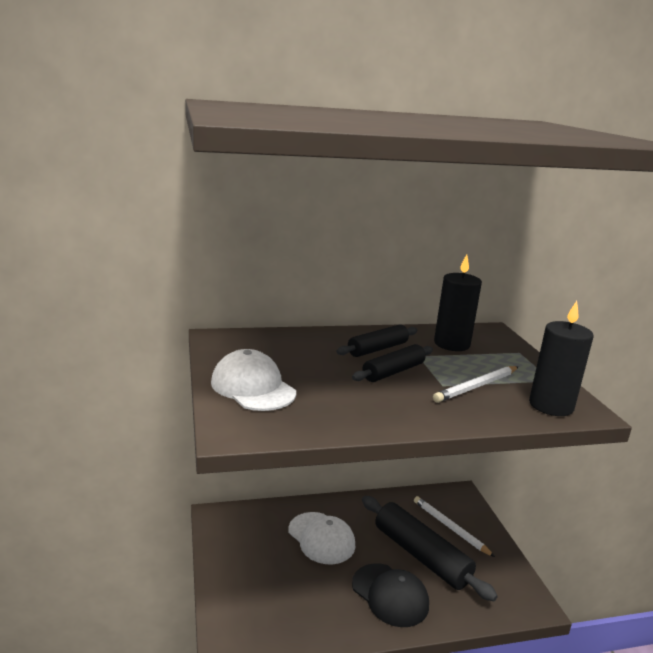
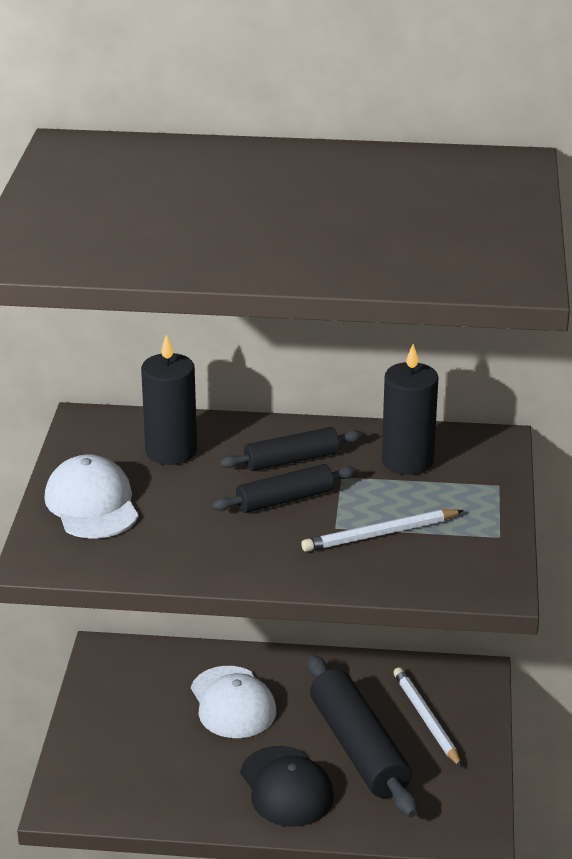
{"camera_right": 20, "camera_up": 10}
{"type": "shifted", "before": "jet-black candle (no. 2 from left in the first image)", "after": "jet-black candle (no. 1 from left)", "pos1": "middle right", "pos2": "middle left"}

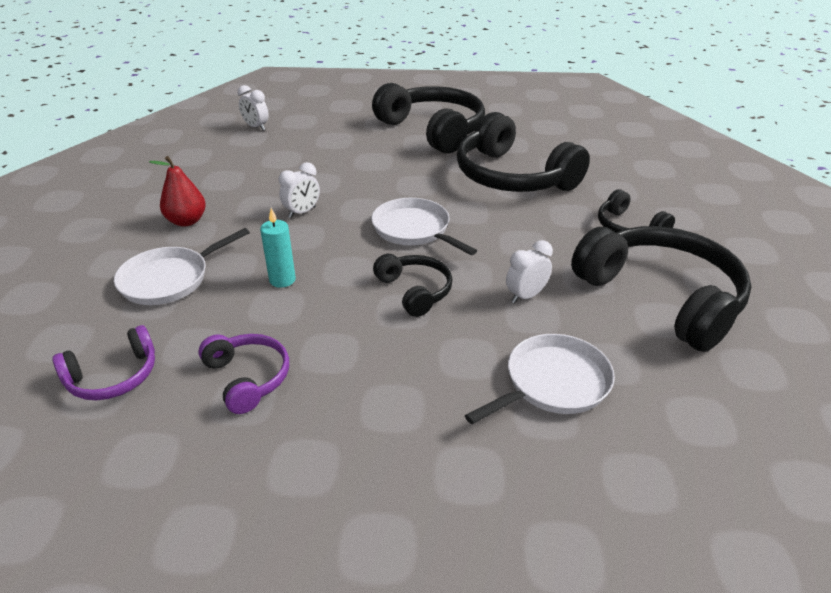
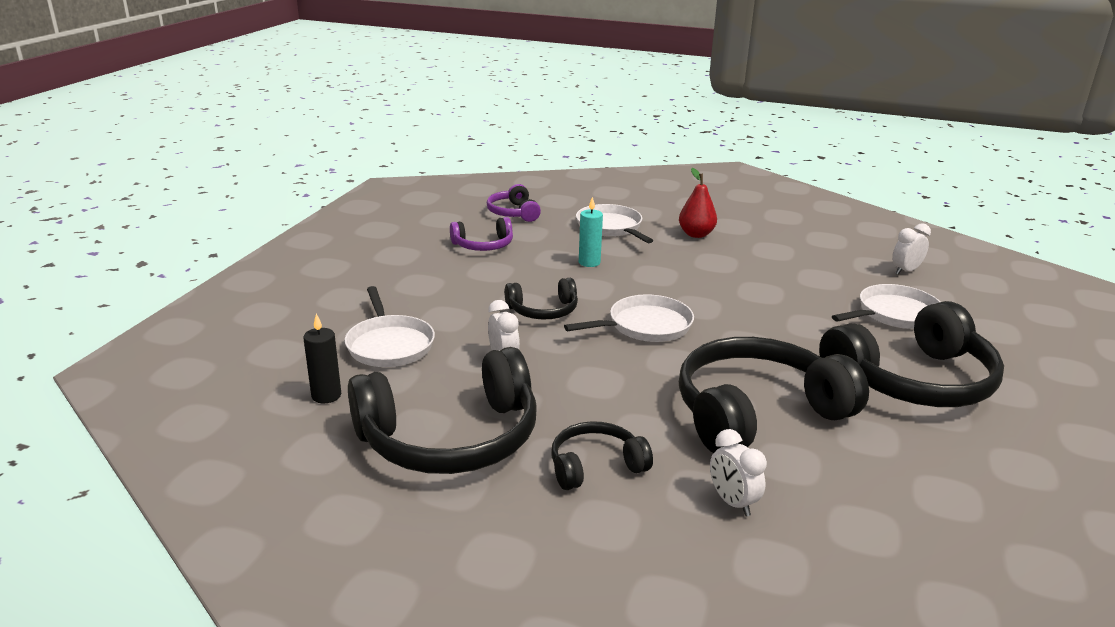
{"camera_right": 105, "camera_up": -10}
{"type": "shifted", "before": "white alarm clock (no. 2 from left)", "pos1": "top centre", "pos2": "bottom centre"}
{"type": "new", "after": "white skillet (no. 4 from left)", "pos2": "middle right"}
{"type": "new", "after": "jet-black candle", "pos2": "middle left"}

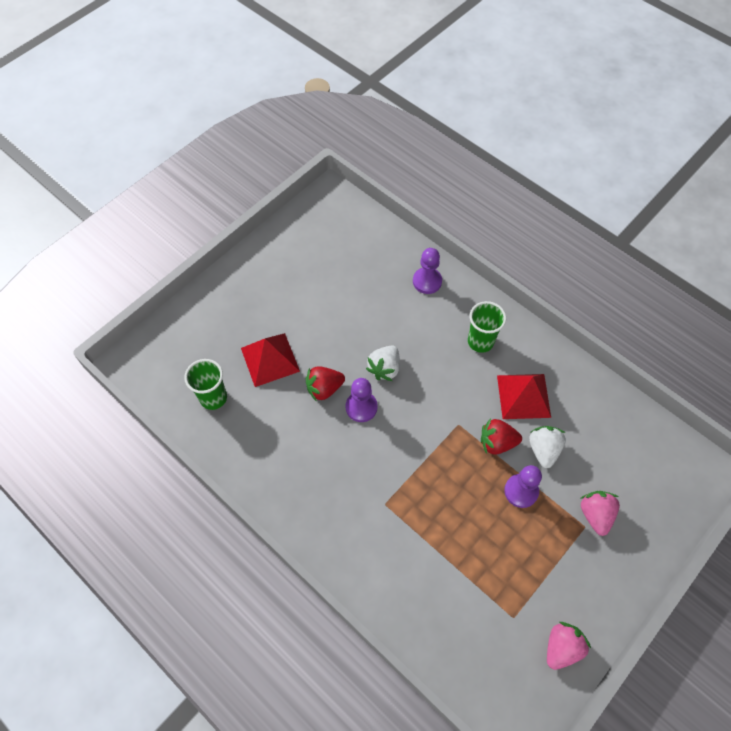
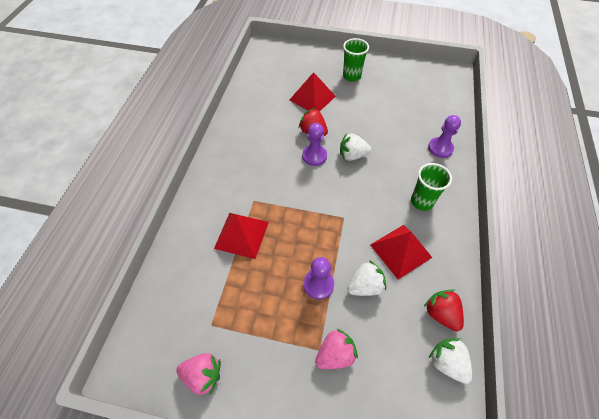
{"camera_right": 60, "camera_up": -5}
{"type": "shifted", "before": "green beaker (no. 1 from left)", "pos1": "middle left", "pos2": "top centre"}
{"type": "shifted", "before": "red berry (no. 2 from left)", "pos1": "middle right", "pos2": "bottom right"}
{"type": "new", "after": "red pyramid (no. 1 from left)", "pos2": "centre"}
{"type": "new", "after": "white berry (no. 3 from left)", "pos2": "bottom right"}

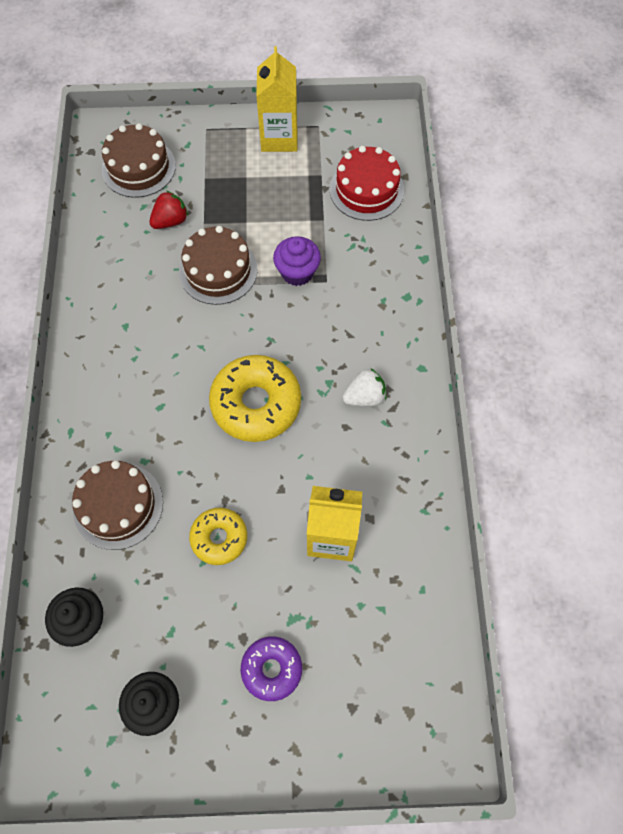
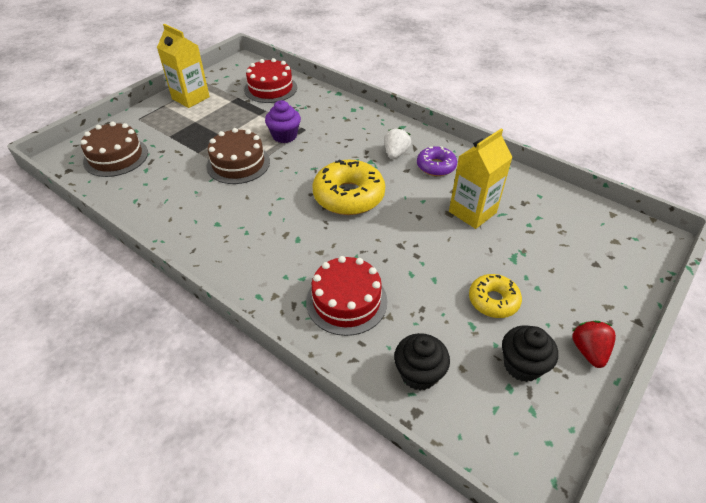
{"camera_right": -50, "camera_up": -20}
{"type": "shifted", "before": "red berry", "pos1": "top left", "pos2": "bottom right"}
{"type": "repainted", "before": "brown layer cake (no. 1 from left)", "after": "red layer cake (no. 2 from left)", "pos1": "middle left", "pos2": "centre"}
{"type": "shifted", "before": "bright yellow donut (no. 1 from left in the first image)", "after": "bright yellow donut (no. 2 from left)", "pos1": "centre", "pos2": "middle right"}
{"type": "shifted", "before": "royal purple donut", "pos1": "bottom centre", "pos2": "top centre"}

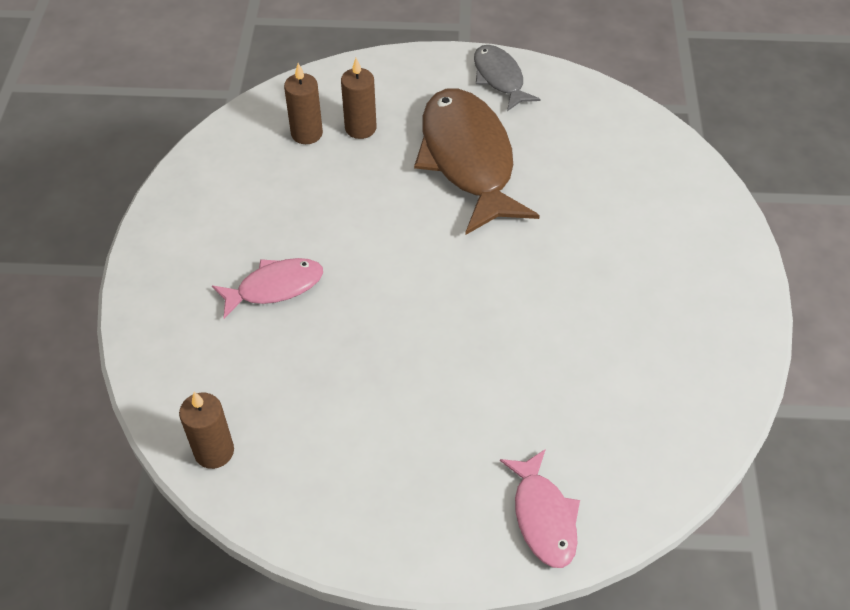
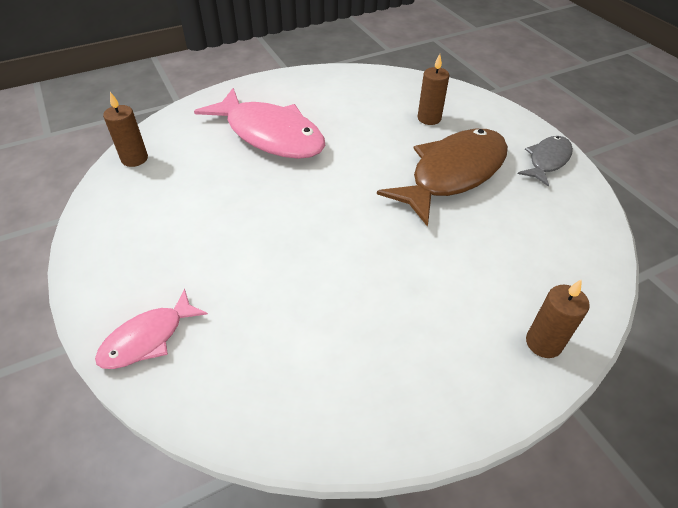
{"camera_right": 60, "camera_up": -5}
{"type": "shifted", "before": "brown candle (no. 2 from left in the first image)", "after": "brown candle (no. 3 from left)", "pos1": "top centre", "pos2": "middle right"}
{"type": "scaled", "before": "pink fish (no. 1 from left in the first image)", "pos1": "middle left", "pos2": "top centre", "scale": 1.9}

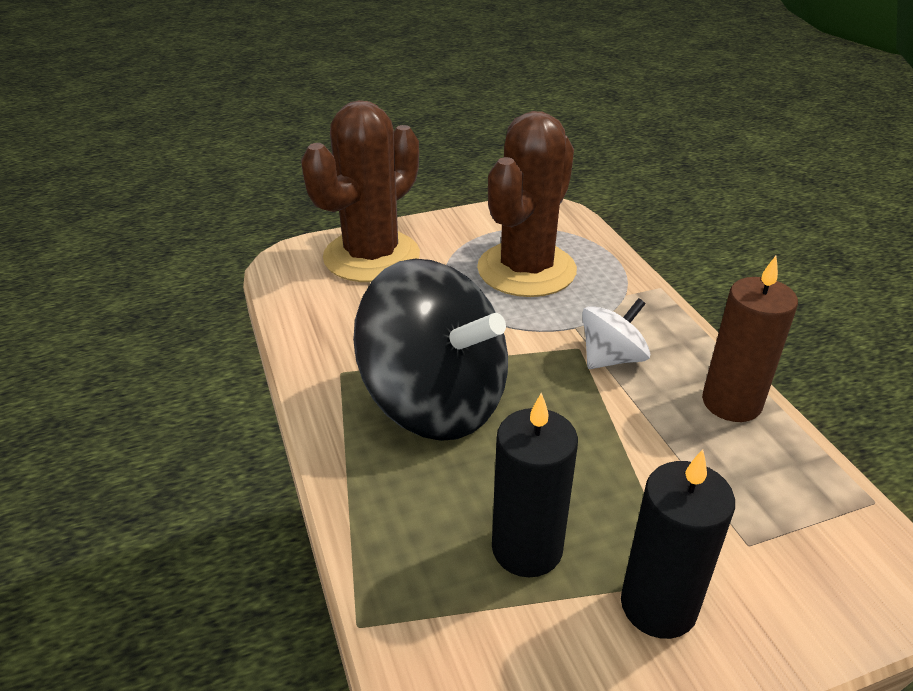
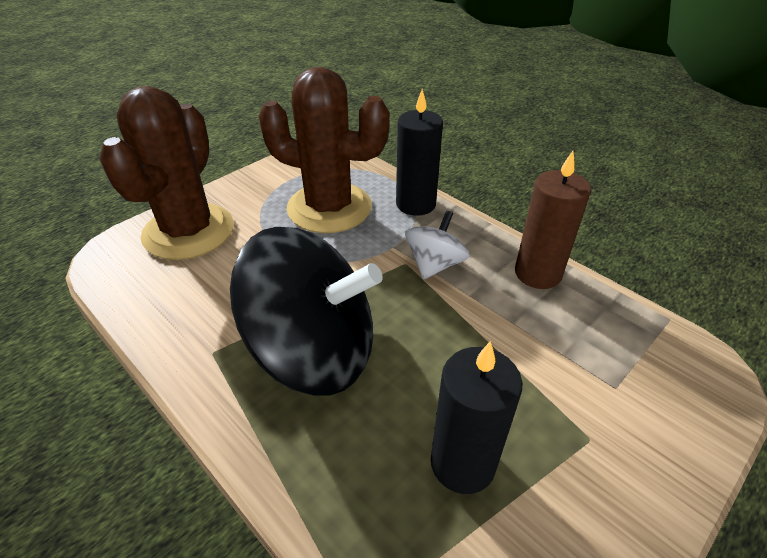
{"camera_right": -25, "camera_up": 5}
{"type": "rotated", "before": "brown cactus (no. 2 from left)", "pos1": "top centre", "pos2": "top centre", "turn": -75}
{"type": "shifted", "before": "jet-black candle (no. 2 from left in the first image)", "after": "jet-black candle (no. 1 from left)", "pos1": "bottom right", "pos2": "top centre"}

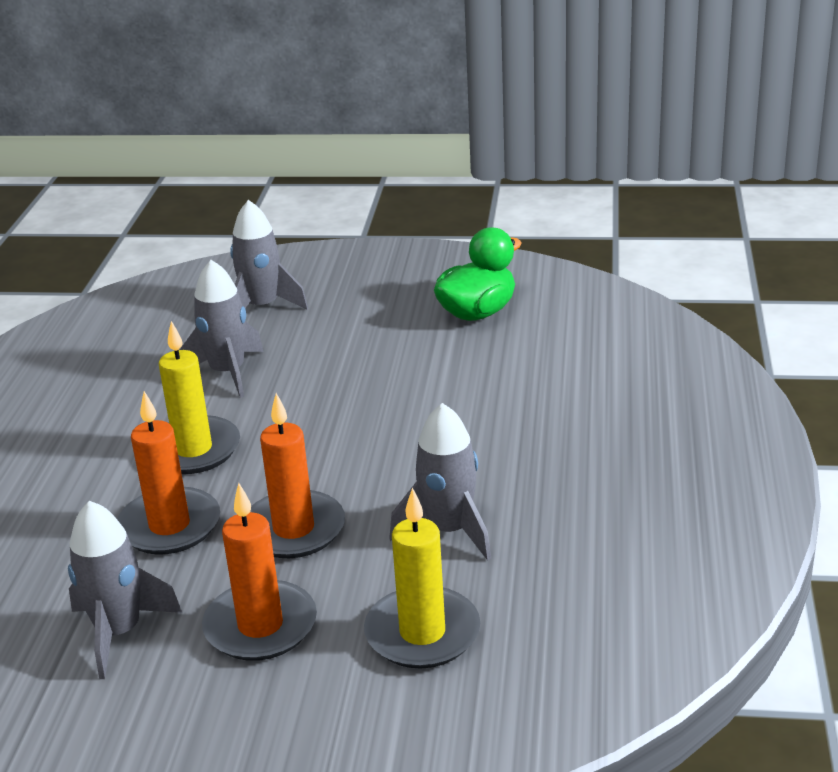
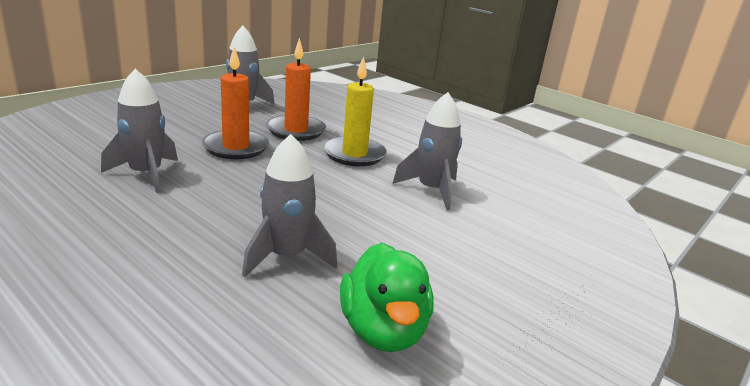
{"camera_right": 120, "camera_up": -5}
{"type": "shifted", "before": "ash-grey spaceship (no. 3 from left)", "pos1": "top left", "pos2": "centre"}
{"type": "gone", "before": "orange candle (no. 2 from left)", "pos1": "bottom left"}
{"type": "gone", "before": "bright yellow candle (no. 2 from left)", "pos1": "bottom centre"}

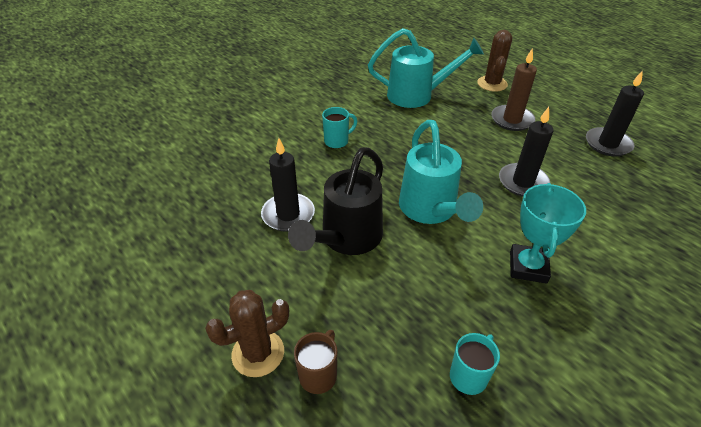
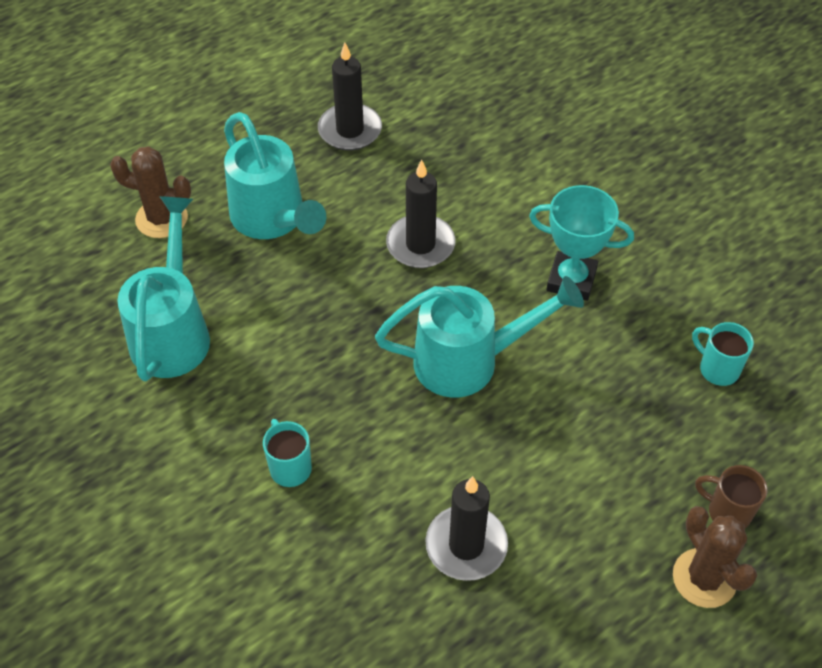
{"camera_right": -85, "camera_up": 10}
{"type": "swapped", "before": "brown candle", "after": "teal sprinkling can (no. 2 from left)", "pos1": "top right", "pos2": "top centre"}
{"type": "gone", "before": "jet-black sprinkling can", "pos1": "centre"}

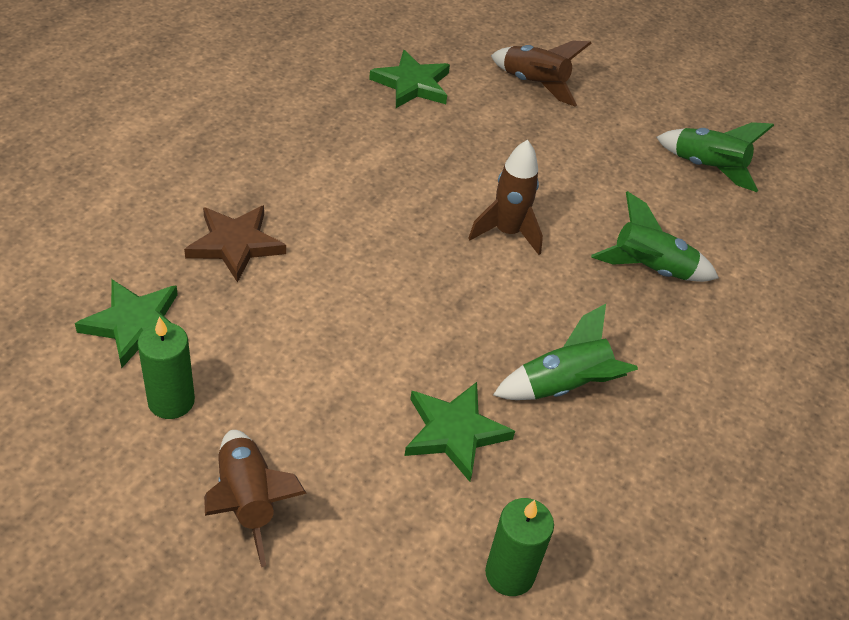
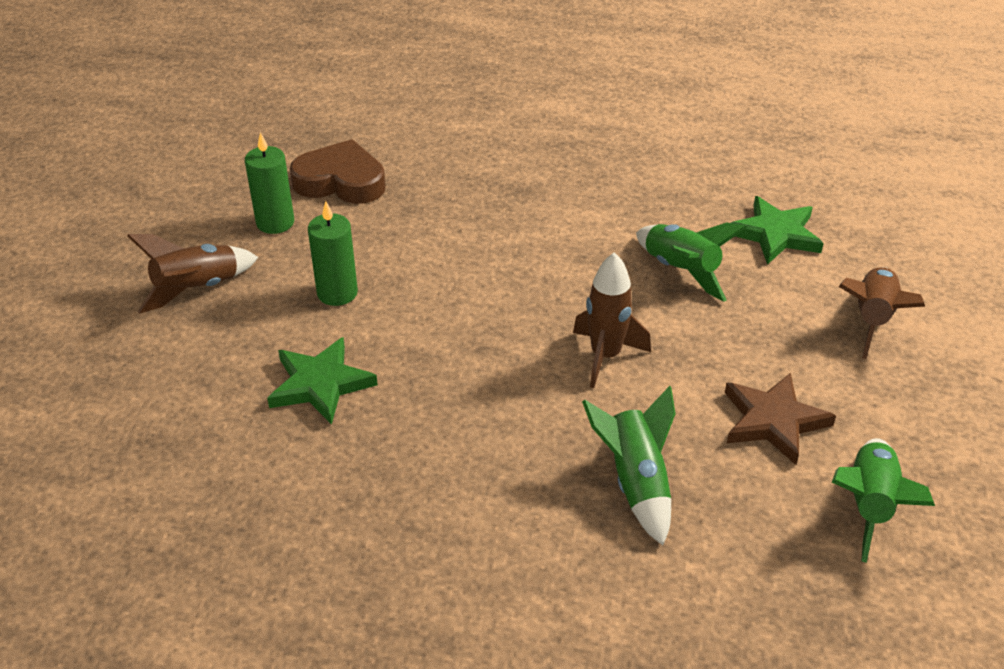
{"camera_right": 75, "camera_up": -5}
{"type": "shifted", "before": "brown star shape", "pos1": "middle left", "pos2": "middle right"}
{"type": "swapped", "before": "green star shape (no. 1 from left)", "after": "brown heart shape", "pos1": "middle left", "pos2": "top centre"}
{"type": "shifted", "before": "green spaceship (no. 1 from left in the first image)", "after": "green spaceship (no. 2 from left)", "pos1": "centre", "pos2": "middle right"}
{"type": "shifted", "before": "green candle (no. 2 from left)", "pos1": "bottom centre", "pos2": "middle left"}

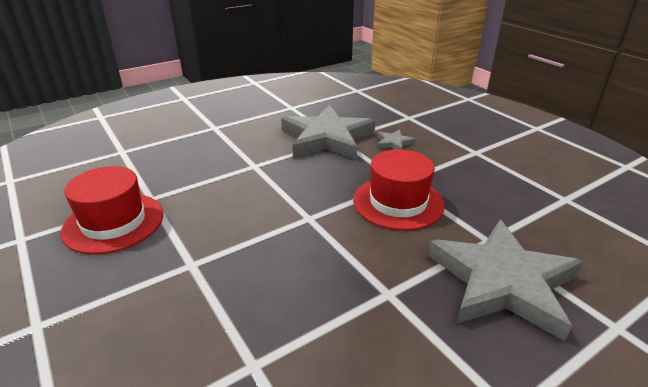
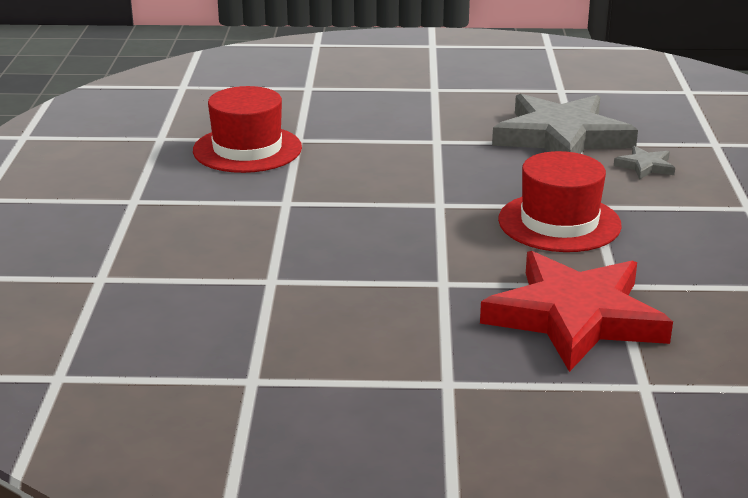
{"camera_right": 35, "camera_up": -5}
{"type": "repainted", "before": "ash-grey star shape (no. 3 from left)", "after": "red star shape", "pos1": "bottom right", "pos2": "middle right"}

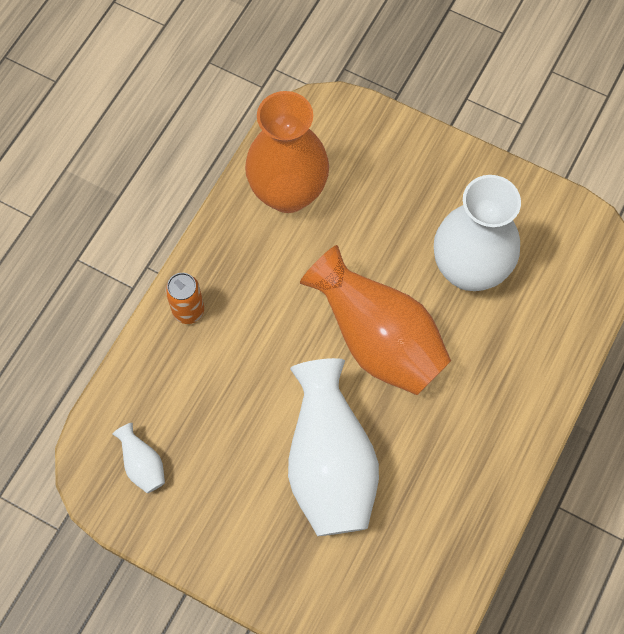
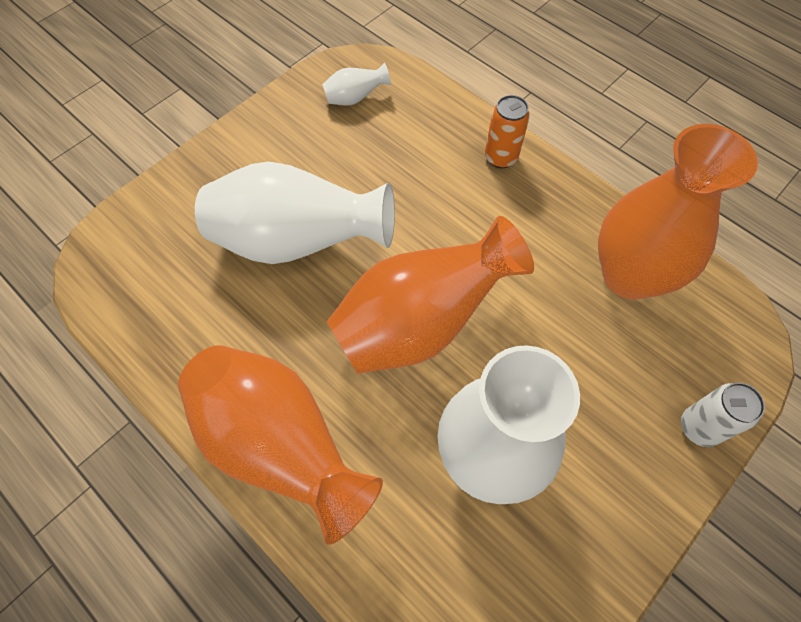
{"camera_right": 105, "camera_up": -5}
{"type": "new", "after": "orange tall vase (no. 1 from left)", "pos2": "bottom centre"}
{"type": "new", "after": "white tin", "pos2": "bottom right"}

